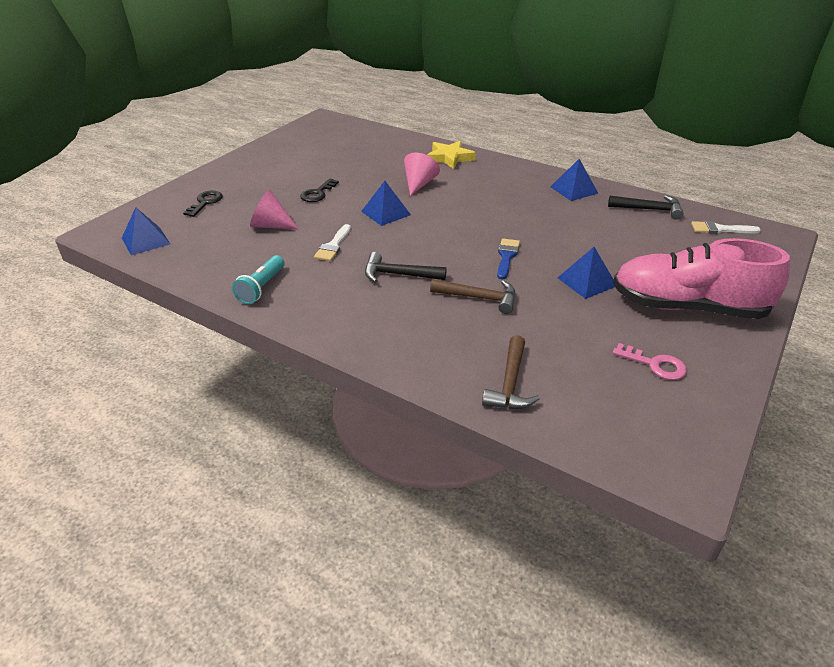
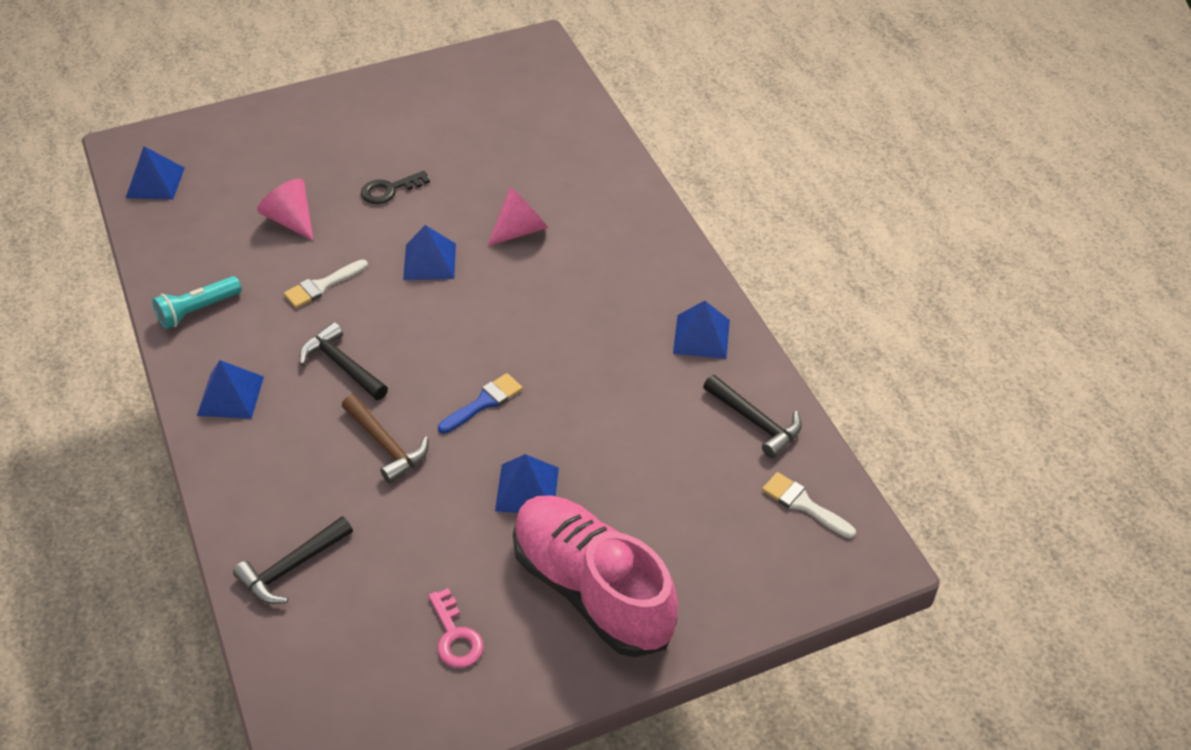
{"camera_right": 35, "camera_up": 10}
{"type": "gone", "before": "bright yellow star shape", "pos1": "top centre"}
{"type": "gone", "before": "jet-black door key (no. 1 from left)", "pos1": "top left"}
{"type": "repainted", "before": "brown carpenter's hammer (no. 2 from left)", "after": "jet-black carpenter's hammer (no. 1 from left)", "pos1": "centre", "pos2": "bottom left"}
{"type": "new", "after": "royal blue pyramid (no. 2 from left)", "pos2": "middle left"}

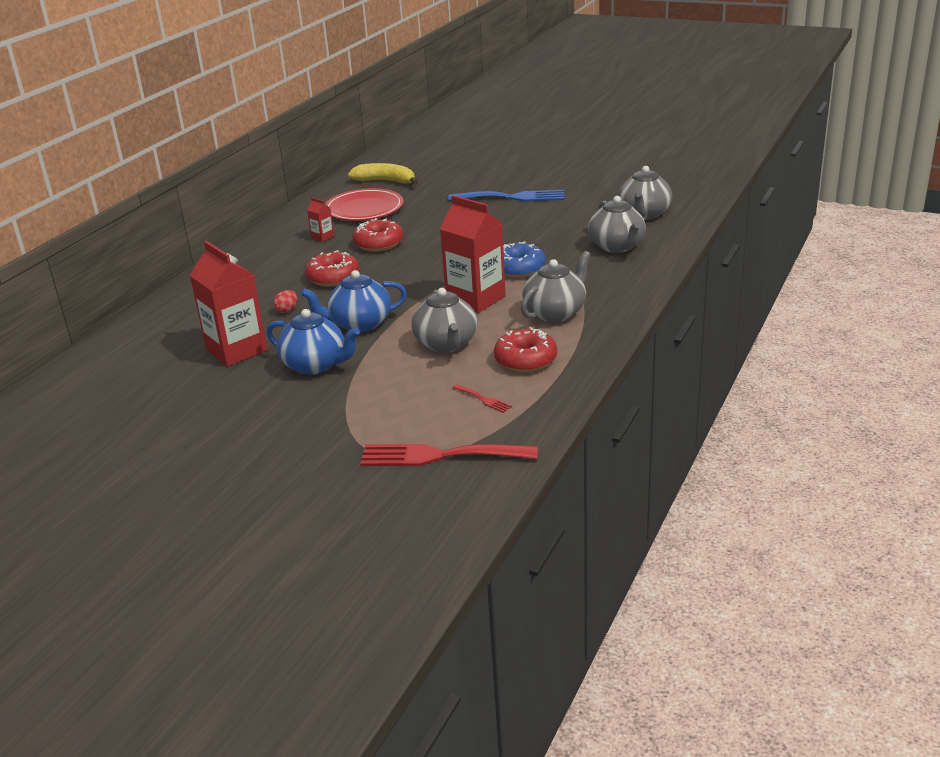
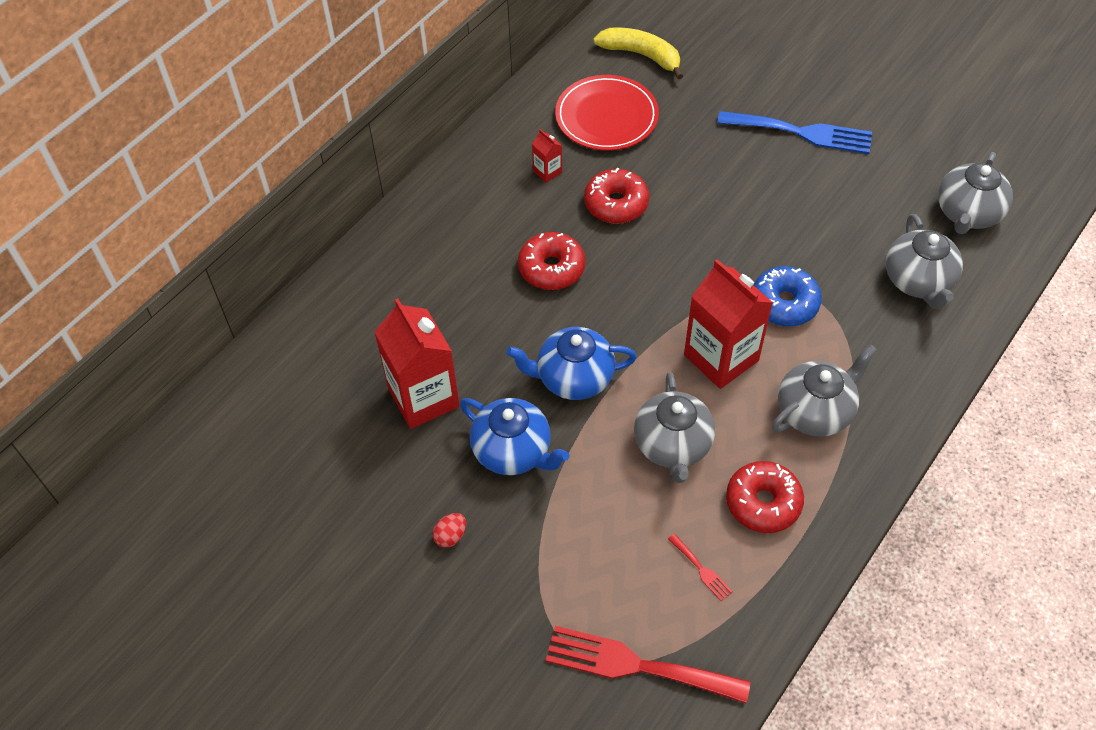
{"camera_right": 10, "camera_up": 25}
{"type": "shifted", "before": "red toy egg", "pos1": "middle left", "pos2": "bottom centre"}

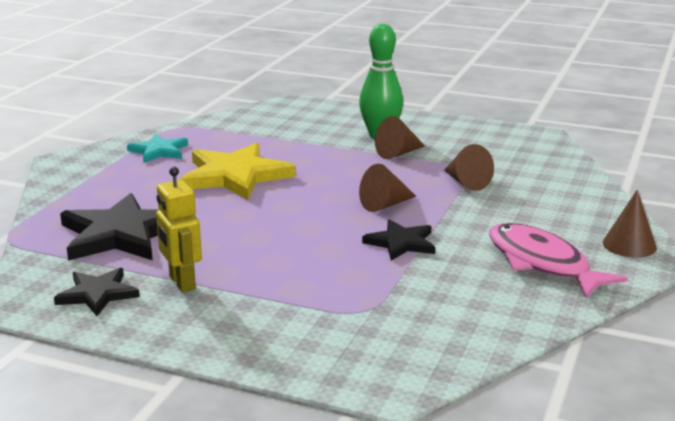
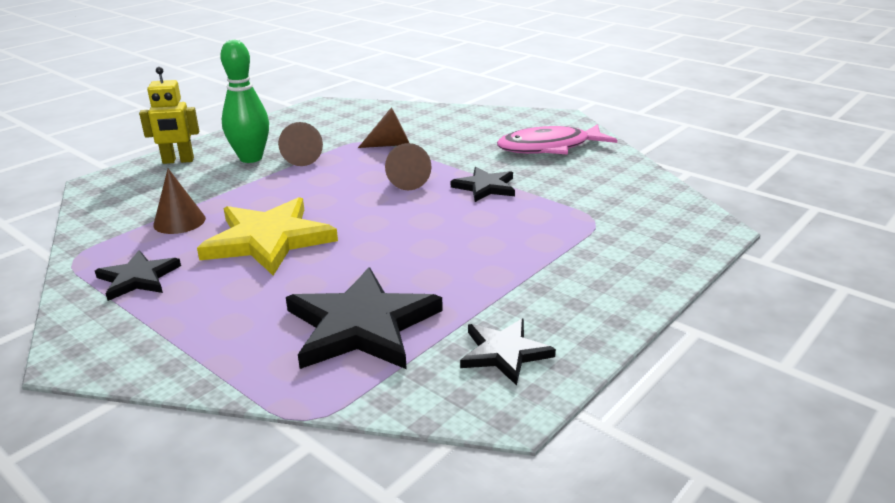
{"camera_right": -70, "camera_up": 5}
{"type": "repainted", "before": "teal star shape", "after": "jet-black star shape (no. 1 from left)", "pos1": "middle left", "pos2": "middle left"}
{"type": "shifted", "before": "bright yellow toy robot", "pos1": "middle left", "pos2": "top left"}
{"type": "shifted", "before": "brown cone shape (no. 4 from left in the first image)", "after": "brown cone shape (no. 1 from left)", "pos1": "middle right", "pos2": "middle left"}

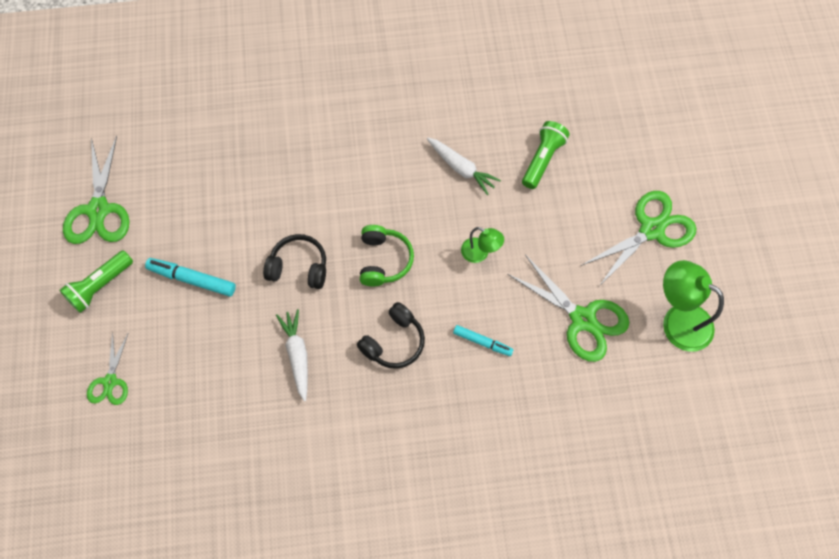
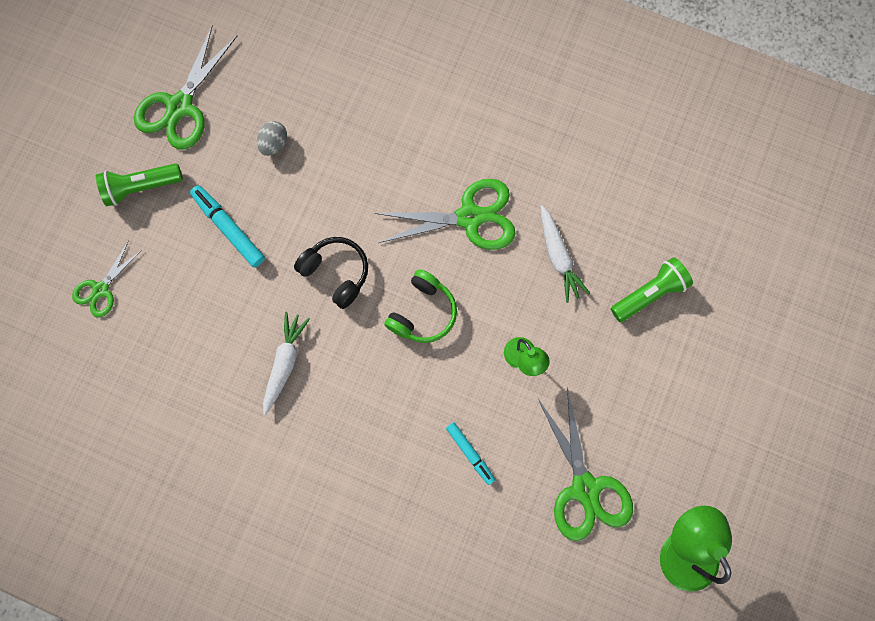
{"camera_right": 30, "camera_up": 10}
{"type": "shifted", "before": "green shears (no. 4 from left in the first image)", "after": "green shears (no. 3 from left)", "pos1": "middle right", "pos2": "centre"}
{"type": "gone", "before": "jet-black over-ear headphones (no. 2 from left)", "pos1": "centre"}
{"type": "new", "after": "ash-grey toy egg", "pos2": "top left"}

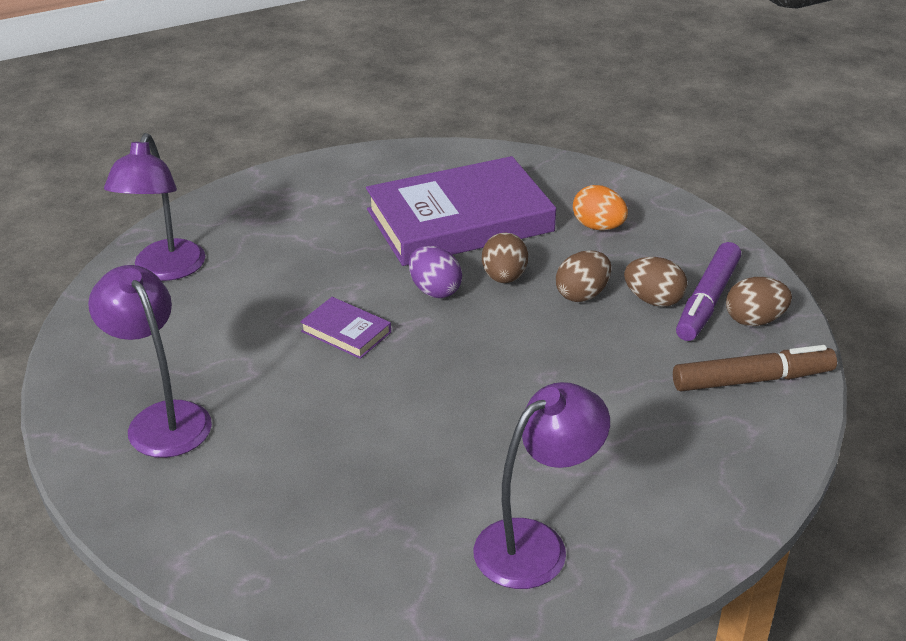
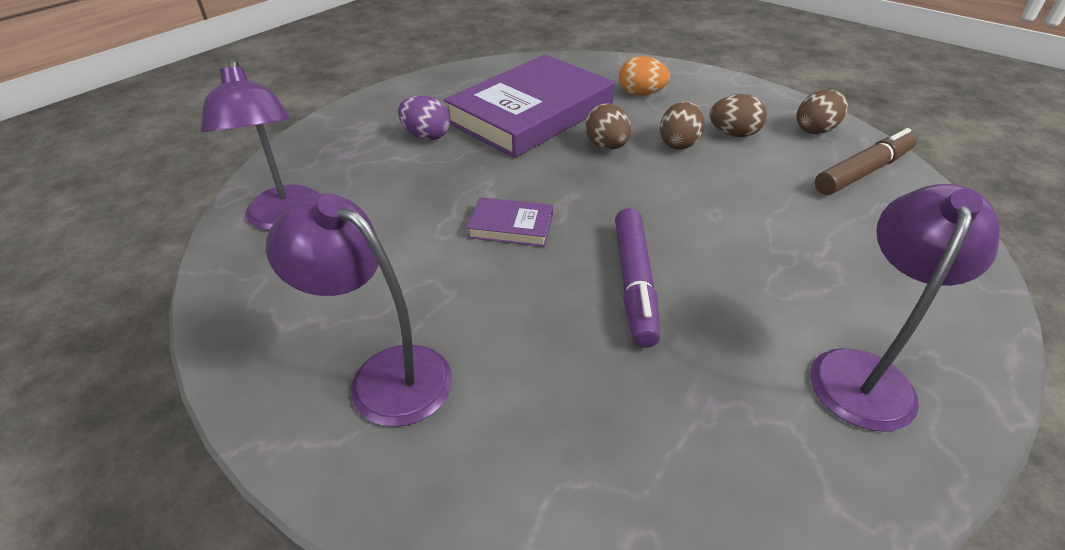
{"camera_right": -25, "camera_up": 5}
{"type": "shifted", "before": "royal purple marker pen", "pos1": "middle right", "pos2": "centre"}
{"type": "shifted", "before": "royal purple toy egg", "pos1": "centre", "pos2": "top centre"}

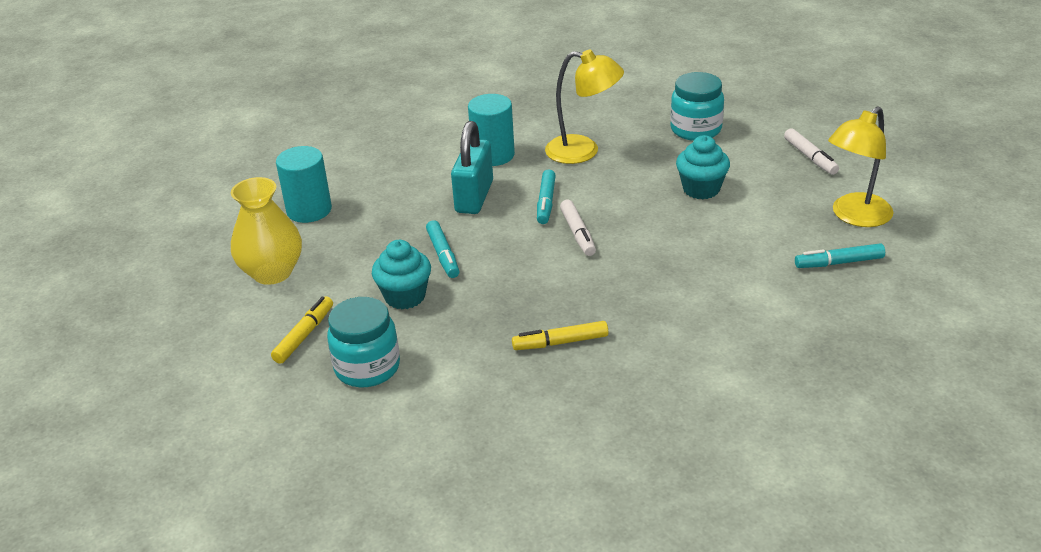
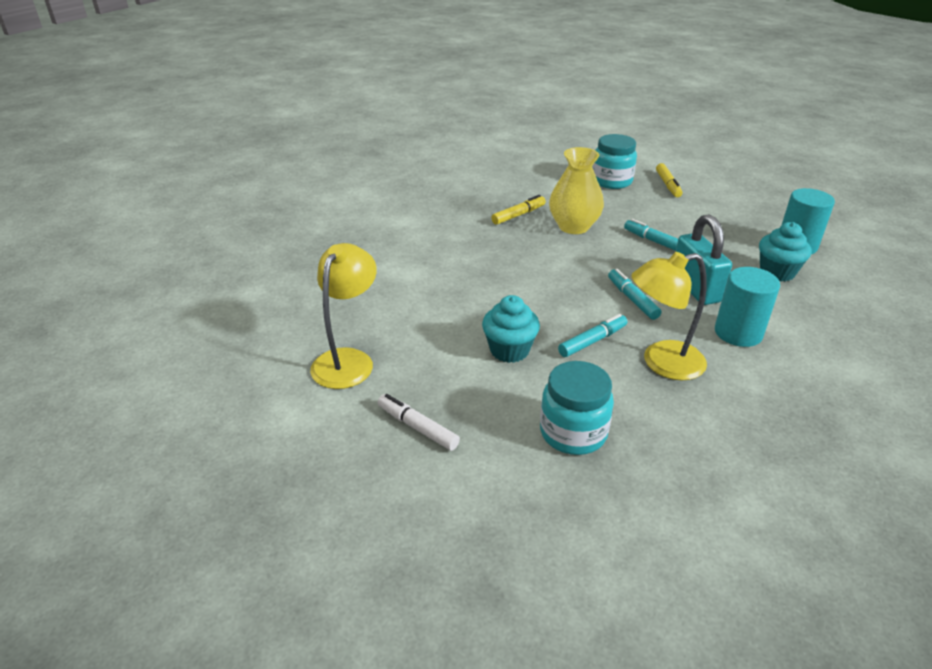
{"camera_right": 150, "camera_up": 0}
{"type": "shifted", "before": "bright yellow tall vase", "pos1": "middle left", "pos2": "top centre"}
{"type": "gone", "before": "white marker pen (no. 1 from left)", "pos1": "centre"}
{"type": "shifted", "before": "teal fairy cake (no. 1 from left in the first image)", "after": "teal fairy cake (no. 2 from left)", "pos1": "centre", "pos2": "middle right"}
{"type": "shifted", "before": "teal marker pen (no. 3 from left in the first image)", "after": "teal marker pen (no. 1 from left)", "pos1": "middle right", "pos2": "centre"}

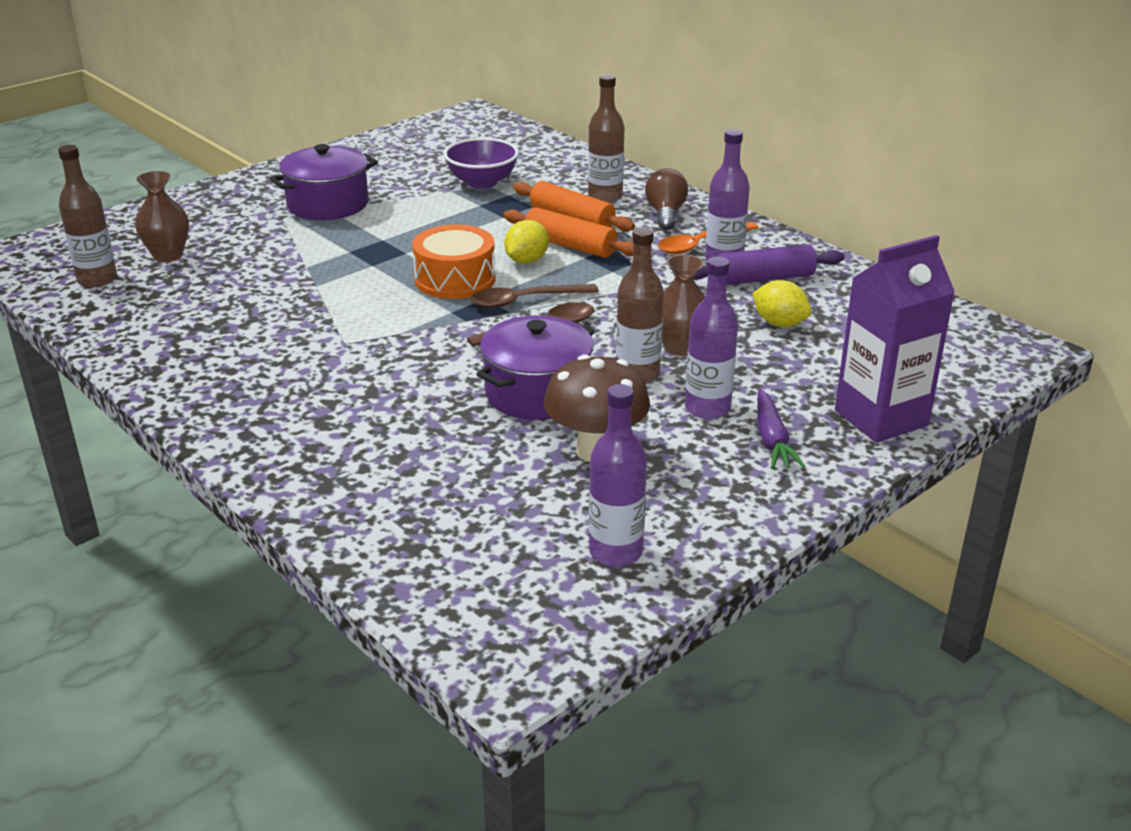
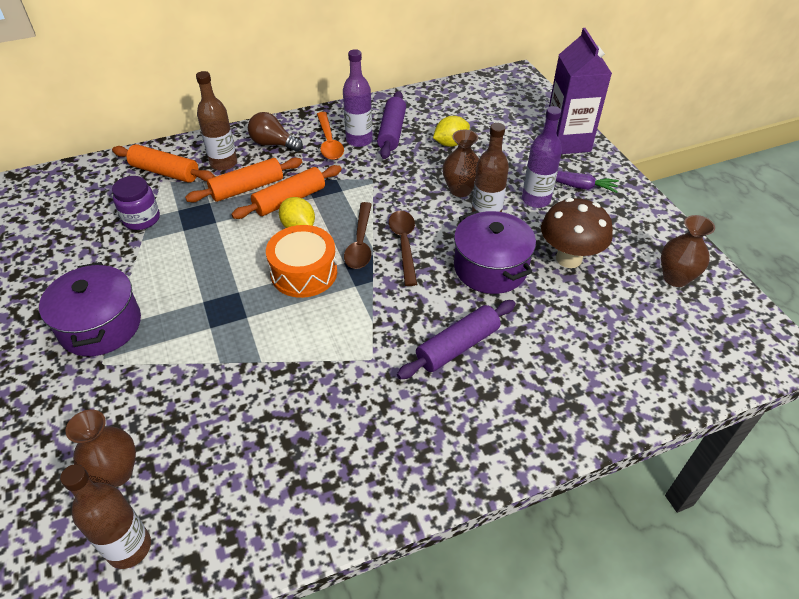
{"camera_right": -70, "camera_up": 15}
{"type": "swapped", "before": "royal purple bowl", "after": "royal purple jam jar", "pos1": "top centre", "pos2": "middle left"}
{"type": "swapped", "before": "royal purple drink bottle (no. 1 from left)", "after": "brown tall vase (no. 3 from left)", "pos1": "centre", "pos2": "middle right"}
{"type": "new", "after": "orange rolling pin (no. 1 from left)", "pos2": "top left"}
{"type": "new", "after": "royal purple rolling pin (no. 2 from left)", "pos2": "centre"}

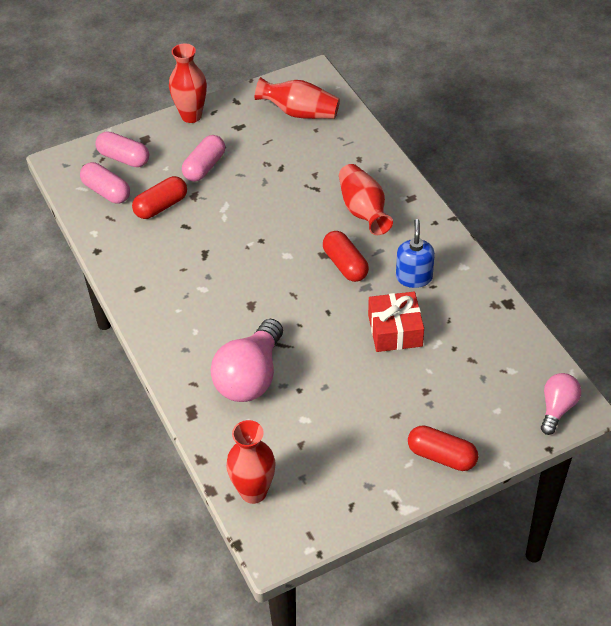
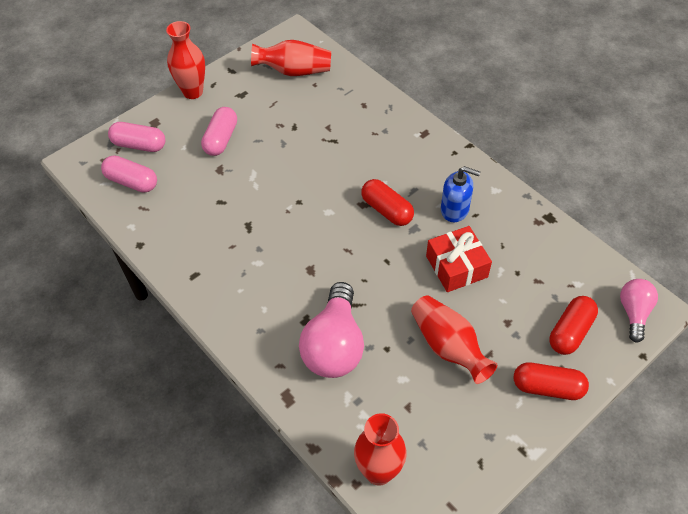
{"camera_right": -15, "camera_up": 5}
{"type": "shifted", "before": "red tall vase (no. 4 from left)", "pos1": "top centre", "pos2": "centre"}
{"type": "shifted", "before": "red pill shape (no. 1 from left in the first image)", "after": "red pill shape (no. 3 from left)", "pos1": "top left", "pos2": "middle right"}
{"type": "rotated", "before": "royal blue pump bottle", "pos1": "middle right", "pos2": "middle right", "turn": 120}

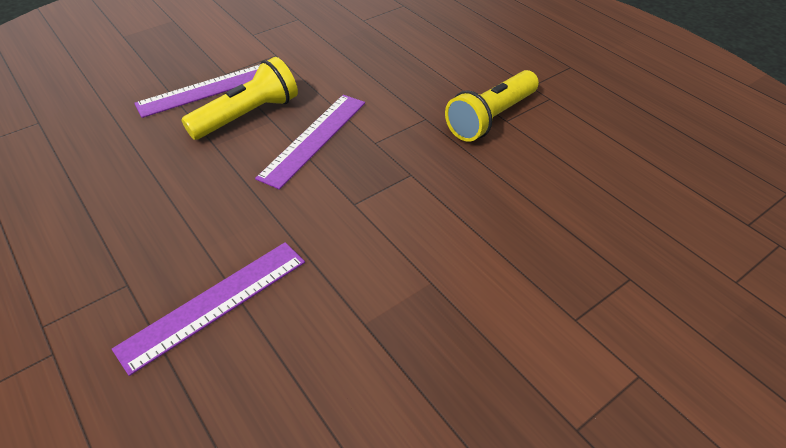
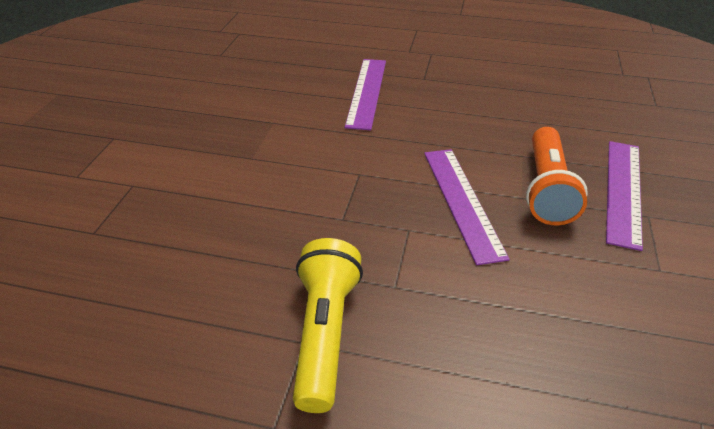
{"camera_right": 140, "camera_up": -5}
{"type": "repainted", "before": "bright yellow flashlight (no. 1 from left)", "after": "orange flashlight", "pos1": "top left", "pos2": "middle right"}

